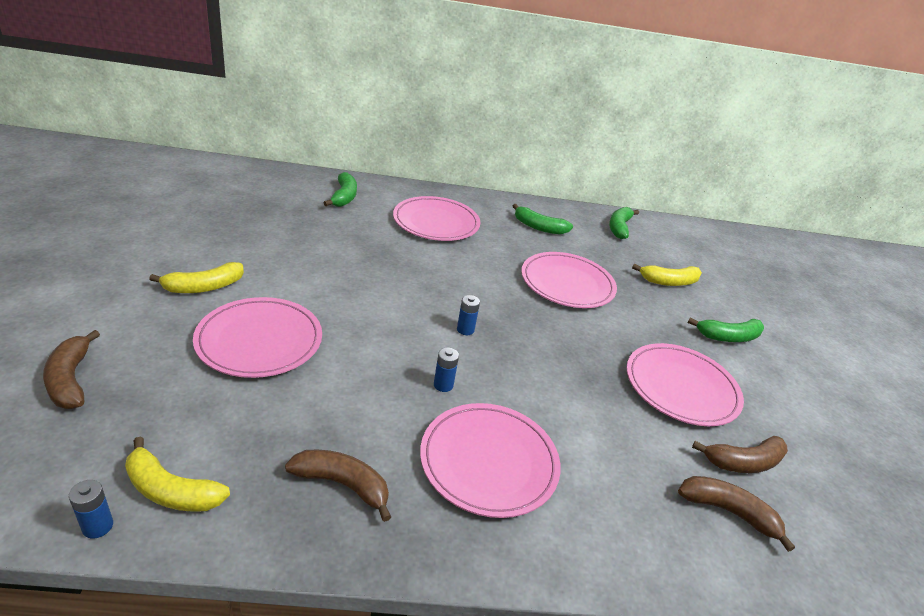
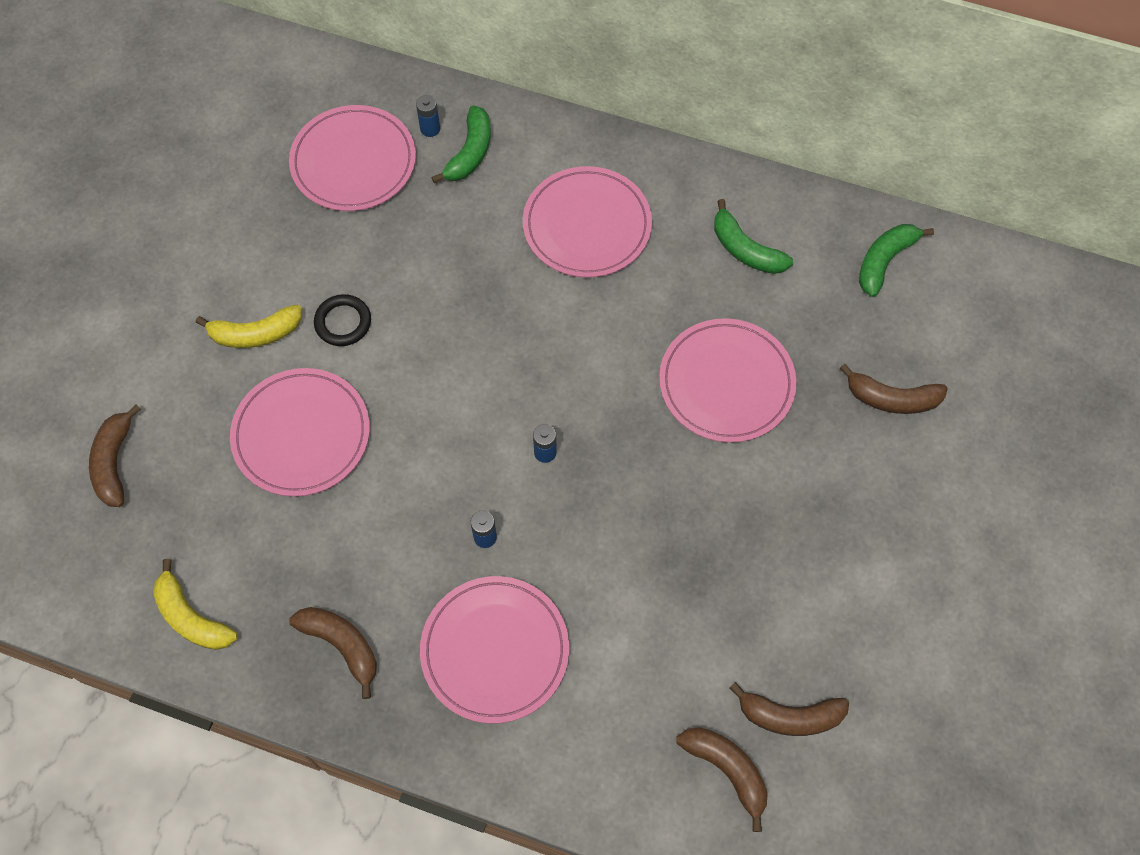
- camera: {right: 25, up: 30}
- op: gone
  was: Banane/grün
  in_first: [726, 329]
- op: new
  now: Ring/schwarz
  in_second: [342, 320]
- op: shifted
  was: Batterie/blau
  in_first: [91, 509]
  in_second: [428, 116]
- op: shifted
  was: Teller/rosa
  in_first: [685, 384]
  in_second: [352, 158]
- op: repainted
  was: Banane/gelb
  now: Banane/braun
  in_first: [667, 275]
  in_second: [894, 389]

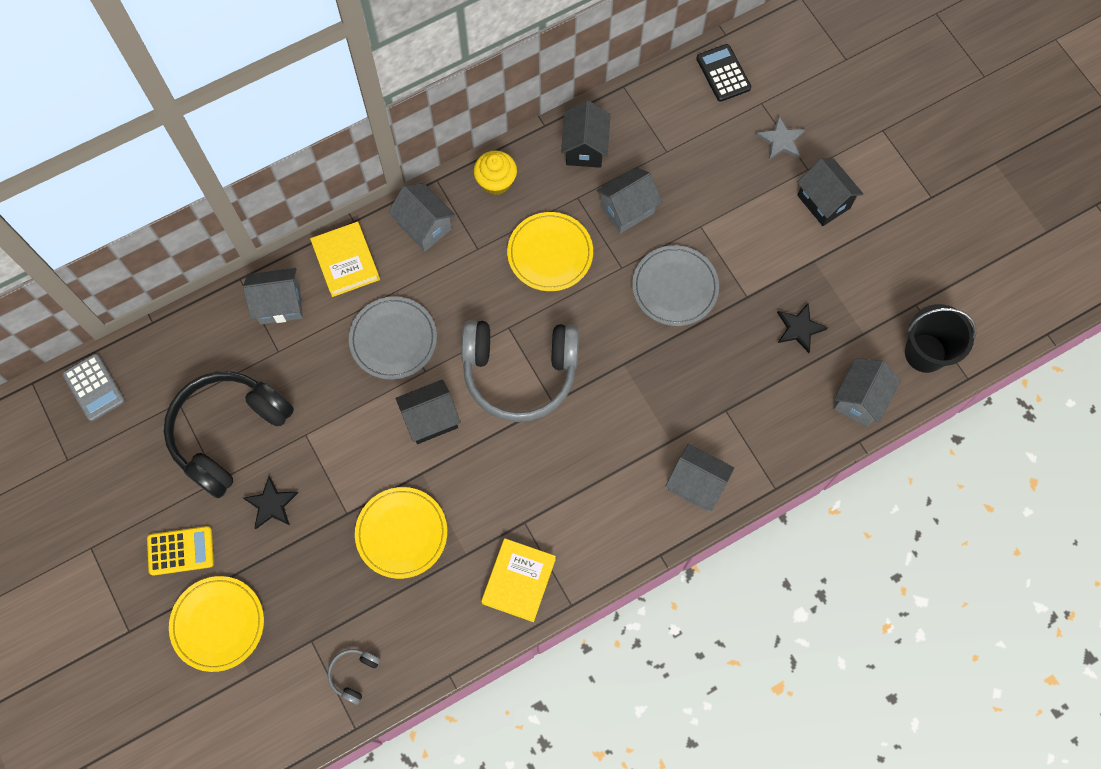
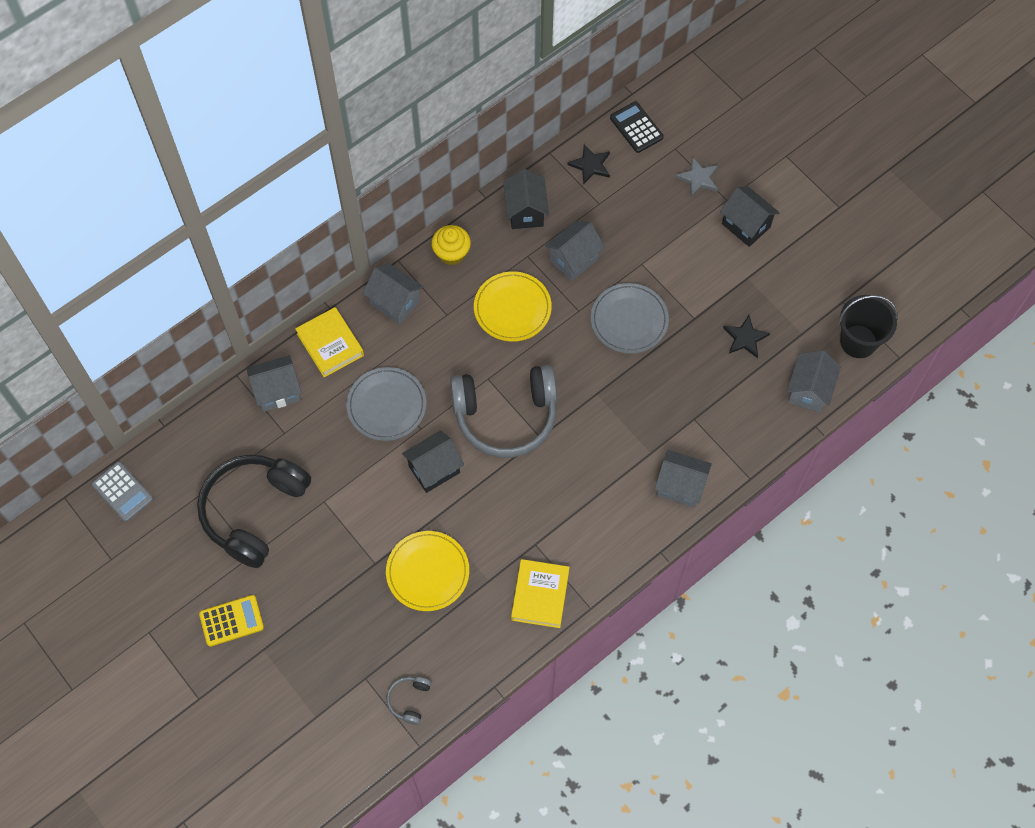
- camera: {right: -10, up: -5}
- op: gone
  was: Teller/gelb
  in_first: [216, 624]
- op: shifted
  was: Stern/schwarz
  in_first: [270, 502]
  in_second: [588, 164]

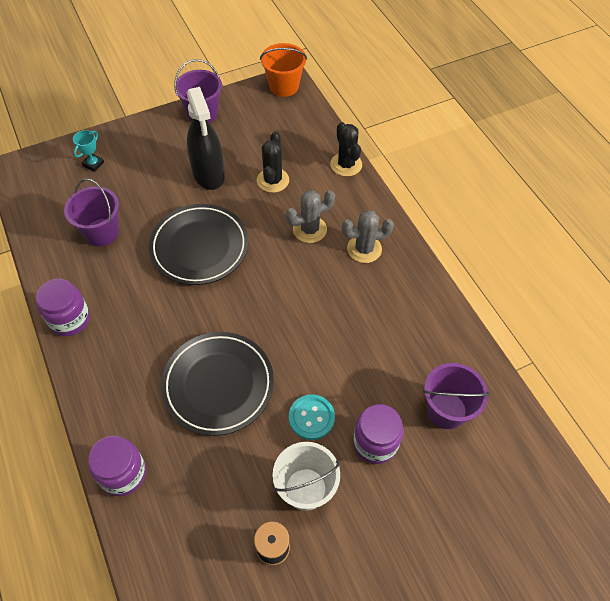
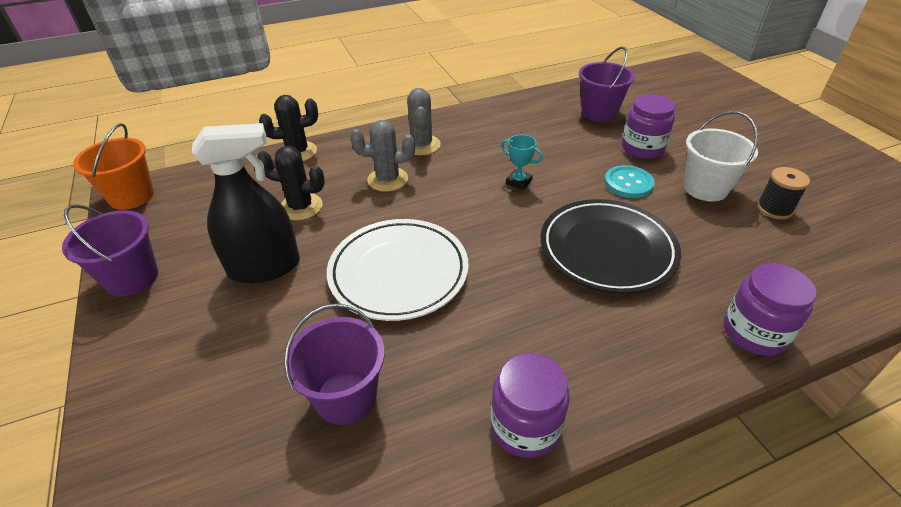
- camera: {right: -85, up: -15}
- op: shifted
  was: Pokal/türkis
  in_first: [88, 151]
  in_second: [522, 162]
- op: repainted
  was: Teller/schwarz
  now: Teller/weiß
  in_first: [198, 244]
  in_second: [398, 270]
- op: rotated
  was: Kaktus/grau
  in_first: [310, 216]
  in_second: [383, 156]
  clockwise: -75

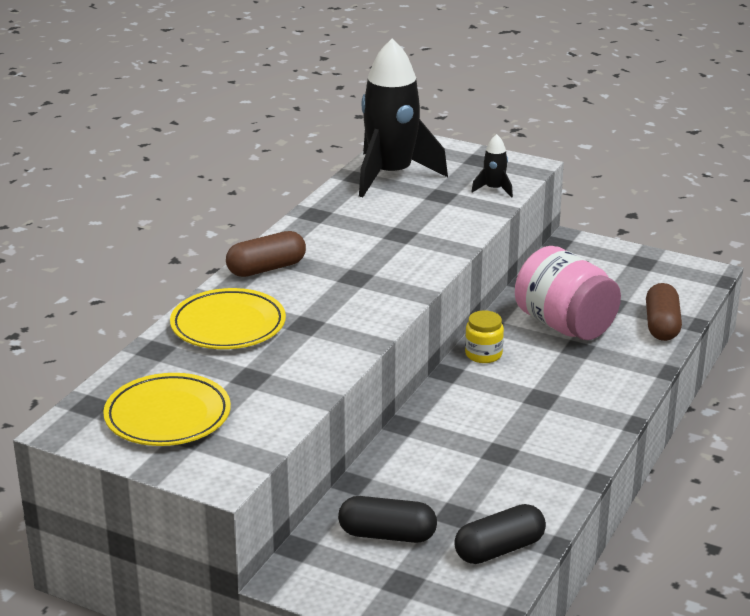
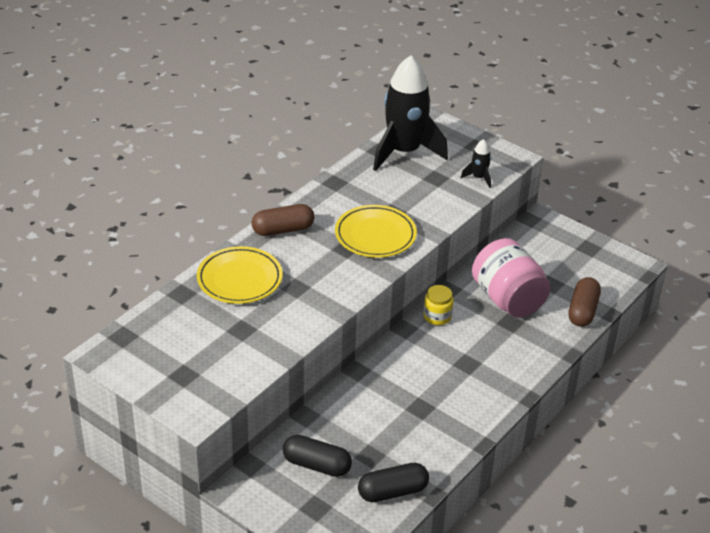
- camera: {right: 10, up: 10}
- op: shifted
  was: Teller/gelb
  in_first: [167, 409]
  in_second: [376, 231]

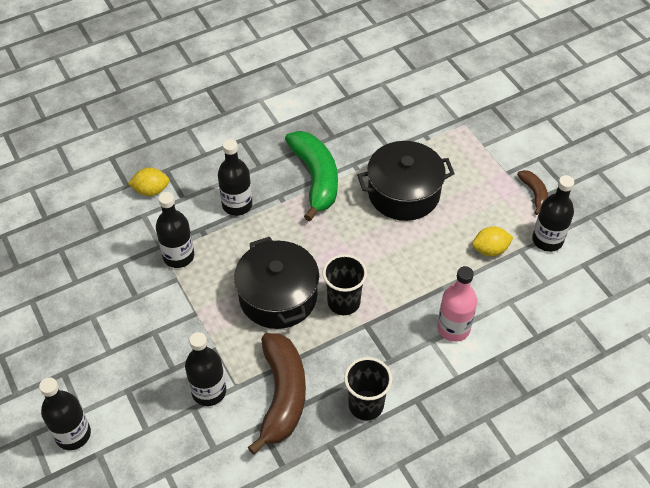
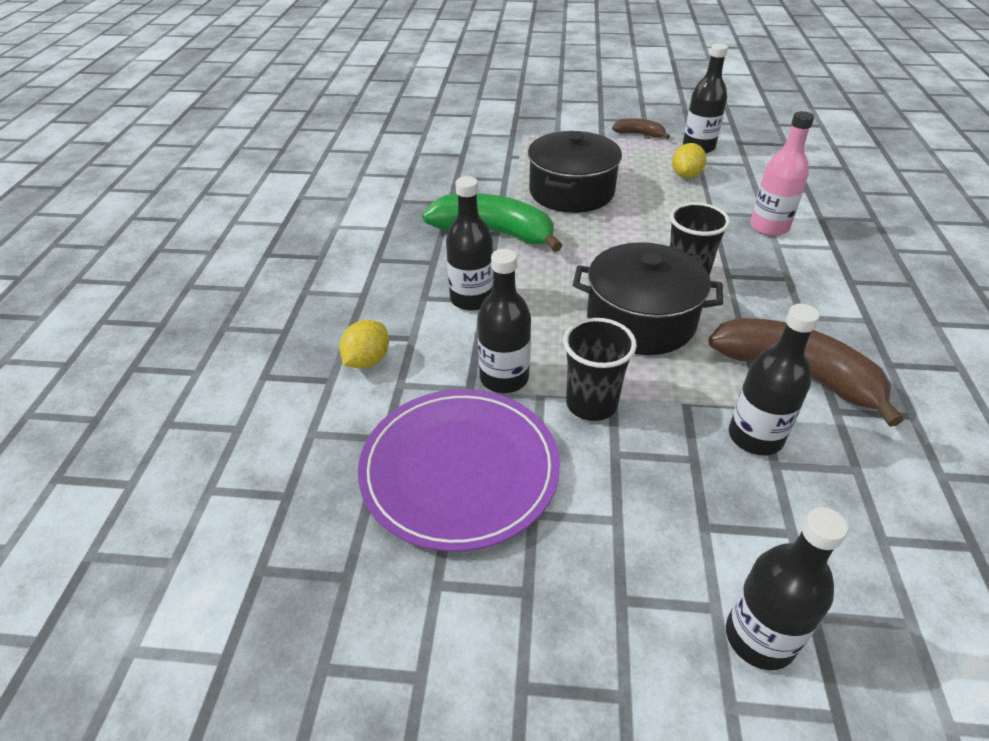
- camera: {right: -55, up: -10}
- op: new
  now: Teller/lila
  in_second: [459, 470]
- op: shifted
  was: Becher/schwarz
  in_first: [368, 388]
  in_second: [600, 369]

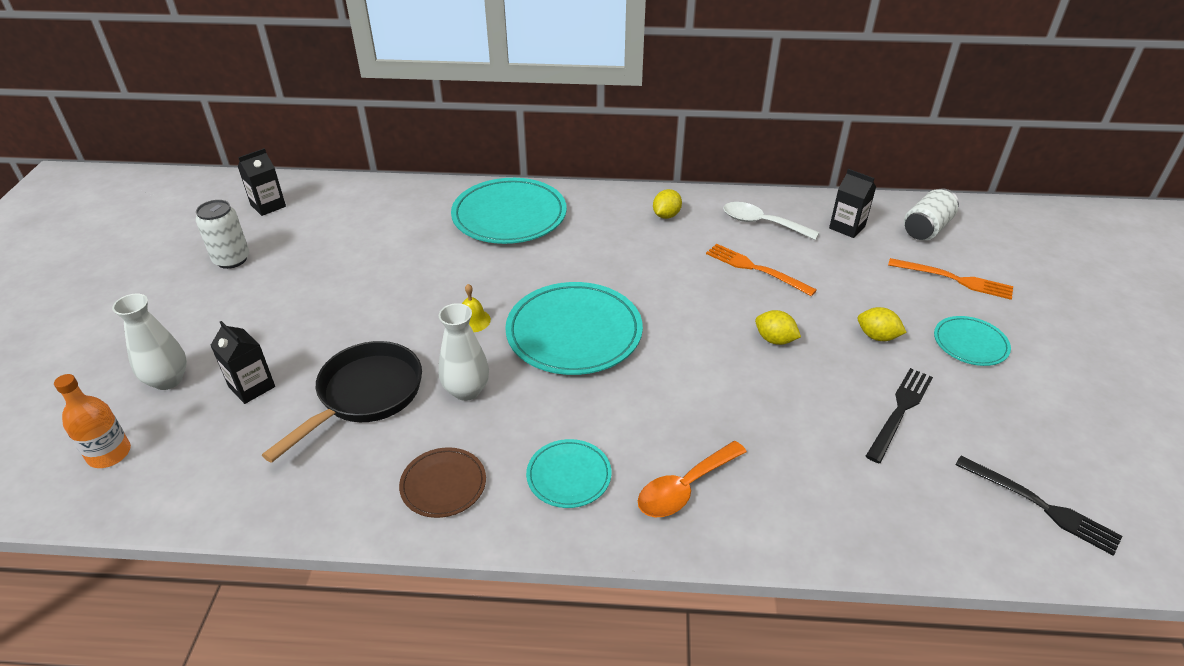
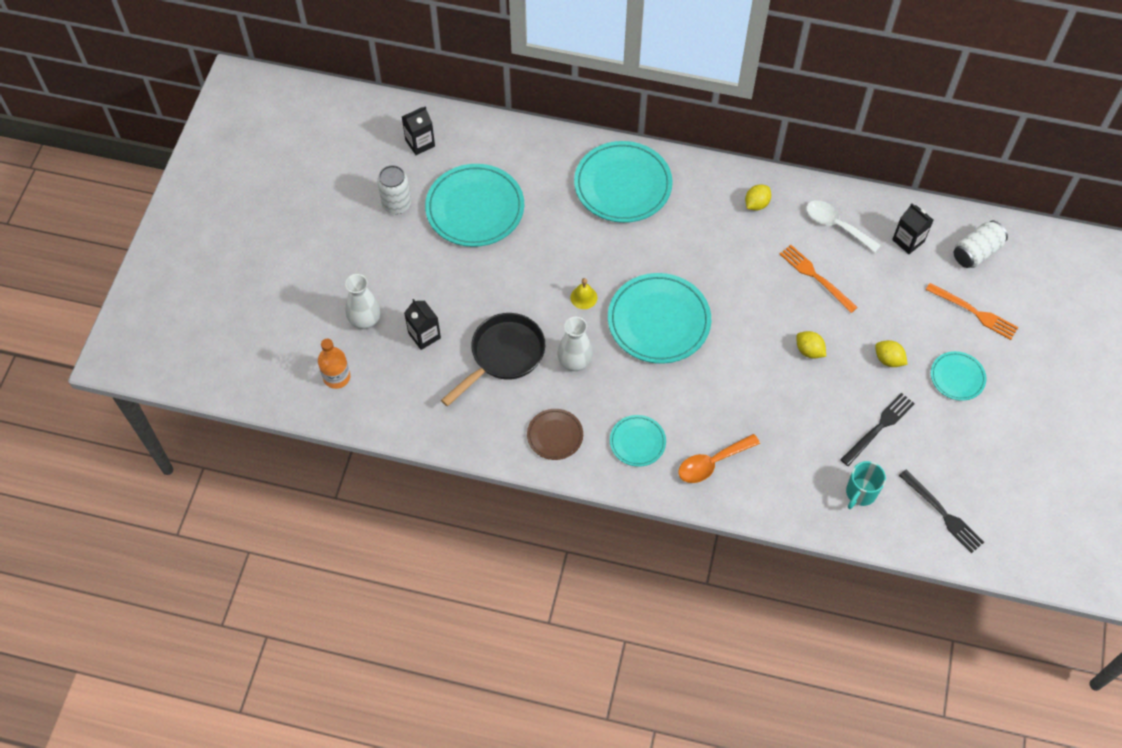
- camera: {right: 10, up: 20}
- op: new
  now: Teller/türkis
  in_second: [474, 205]
- op: new
  now: Tasse/türkis
  in_second: [866, 485]

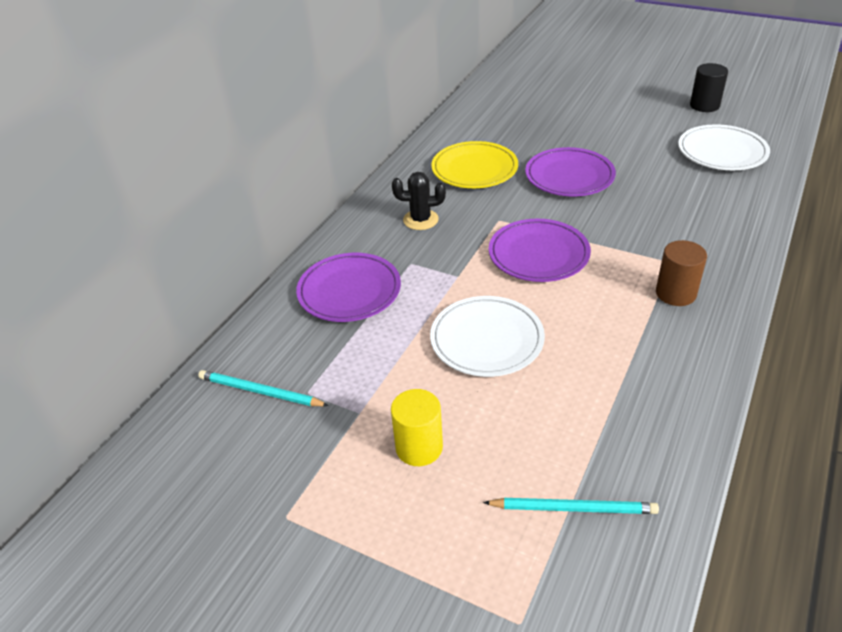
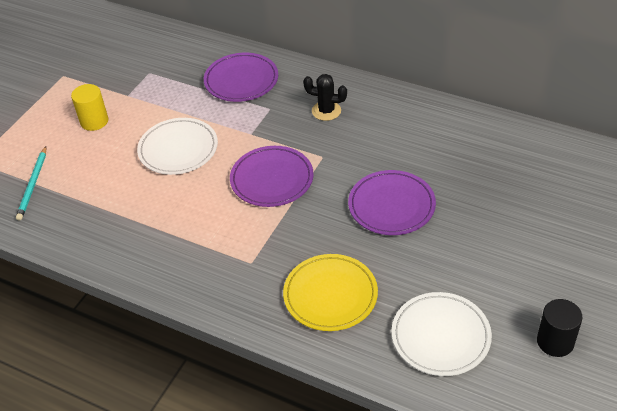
- camera: {right: 90, up: 5}
- op: gone
  was: Bleistift/türkis
  in_first: [263, 388]
- op: gone
  was: Vollzylinder/braun
  in_first: [681, 273]
- op: shifted
  was: Teller/gelb
  in_first: [474, 164]
  in_second: [330, 292]
- op: rotated
  was: Kaktus/schwarz
  in_first: [419, 201]
  in_second: [325, 97]
  clockwise: -75

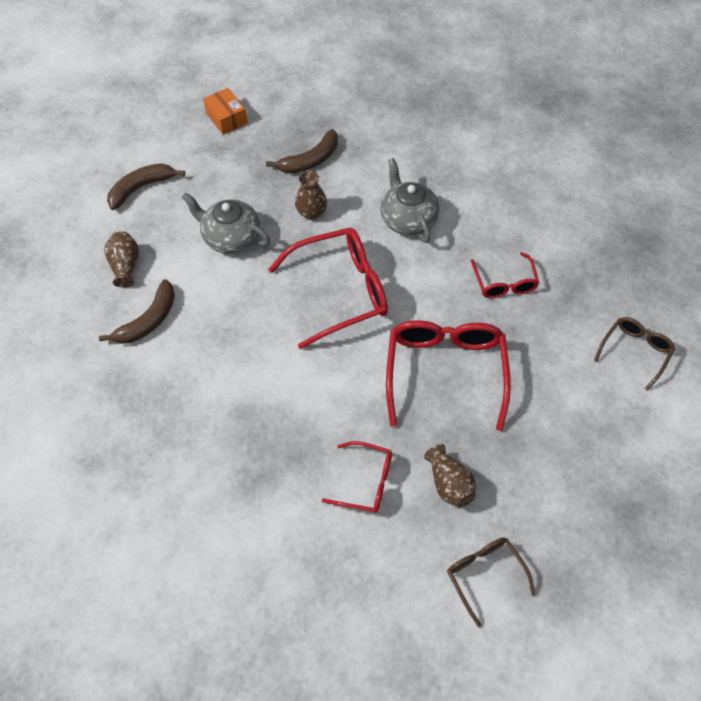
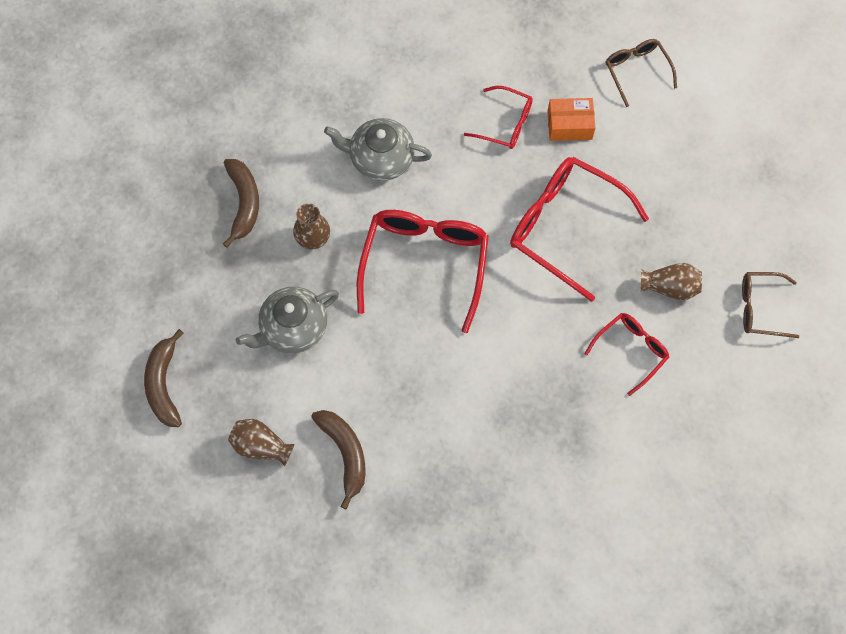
- camera: {right: -60, up: 10}
- op: shifted
  was: Schachtel/orange
  in_first: [225, 111]
  in_second: [571, 119]

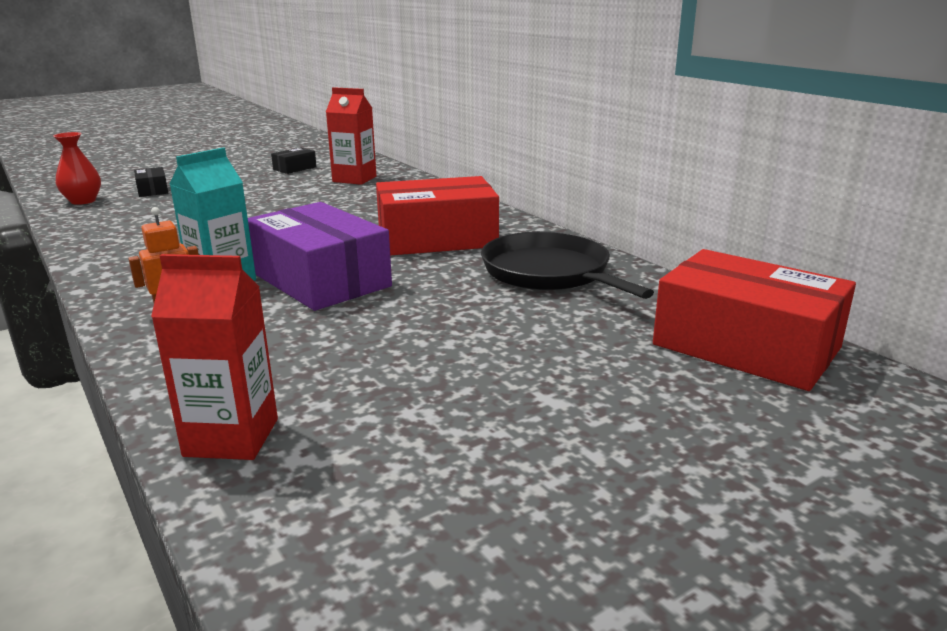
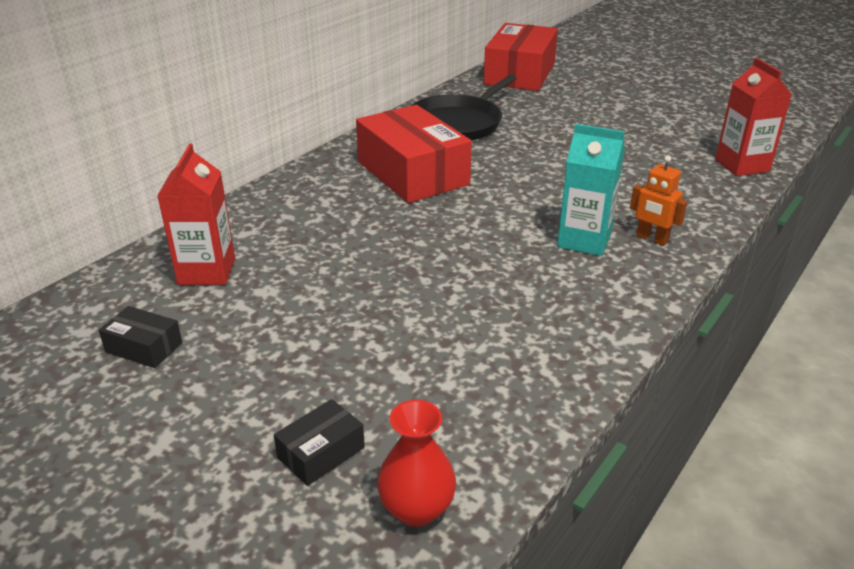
- camera: {right: -110, up: 10}
- op: gone
  was: Schachtel/lila
  in_first: [320, 256]

